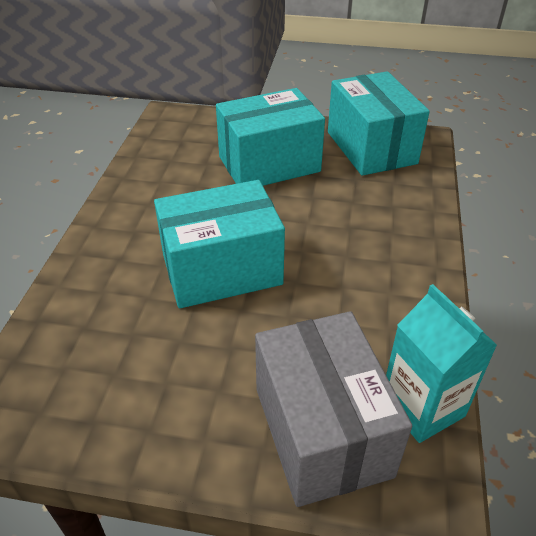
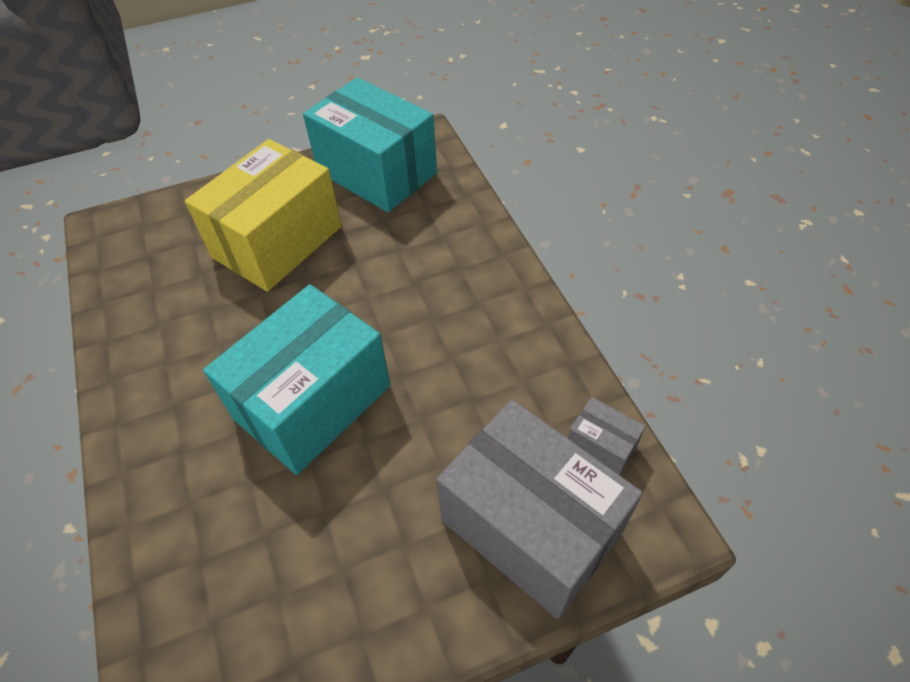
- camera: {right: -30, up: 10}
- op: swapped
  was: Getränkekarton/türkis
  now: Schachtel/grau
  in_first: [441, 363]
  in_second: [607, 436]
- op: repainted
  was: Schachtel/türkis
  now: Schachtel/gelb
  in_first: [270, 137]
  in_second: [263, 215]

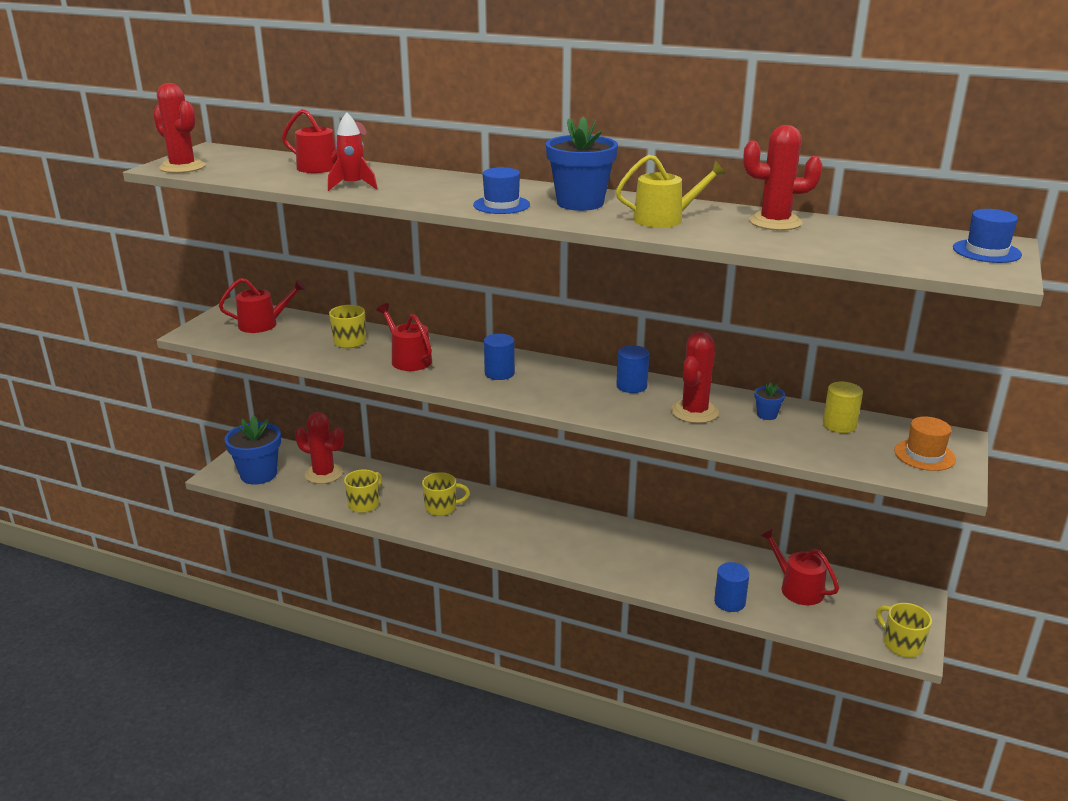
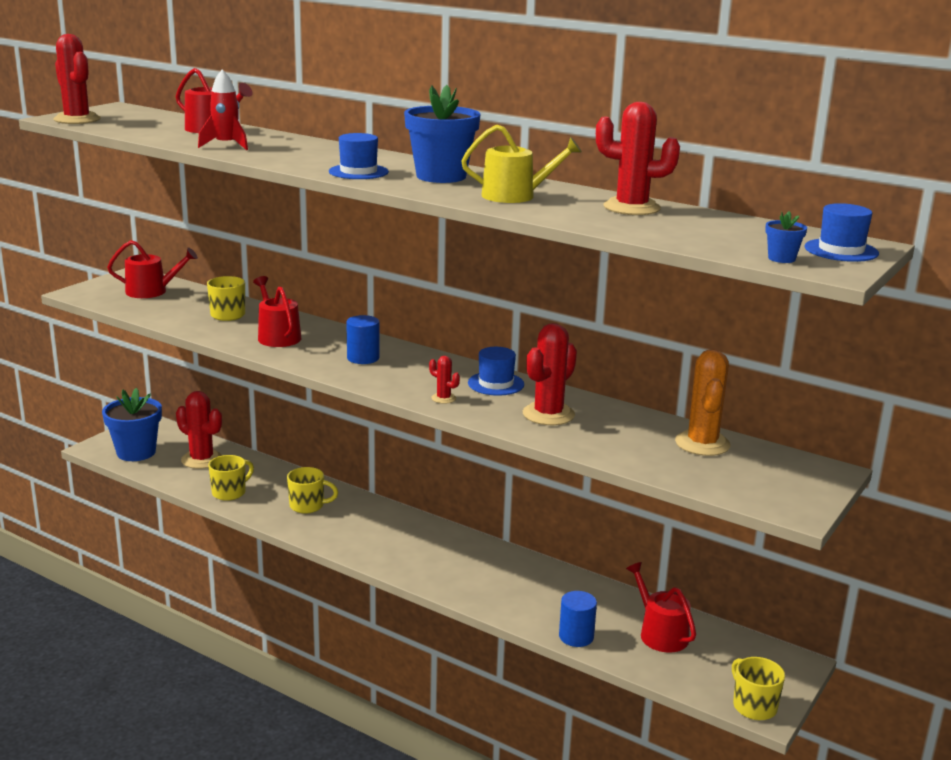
- camera: {right: 10, up: -5}
- op: gone
  was: Hut/orange
  in_first: [925, 444]
- op: new
  now: Kaktus/rot
  in_second: [444, 380]
- op: shifted
  was: Blumentopf/blau
  in_first: [770, 401]
  in_second: [786, 237]
- op: swapped
  was: Vollzylinder/blau
  now: Hut/blau
  in_first: [632, 369]
  in_second: [496, 371]
- op: swapped
  was: Vollzylinder/gelb
  now: Kaktus/orange
  in_first: [843, 407]
  in_second: [703, 402]

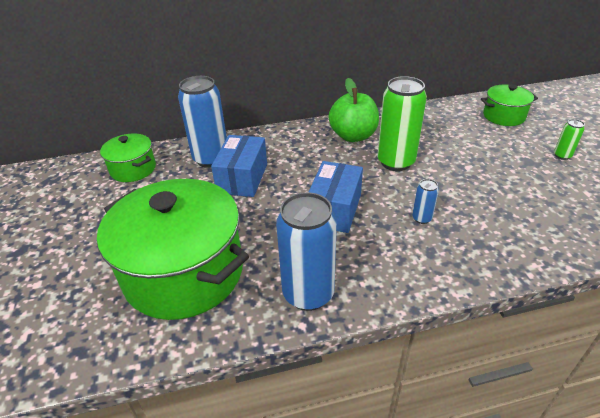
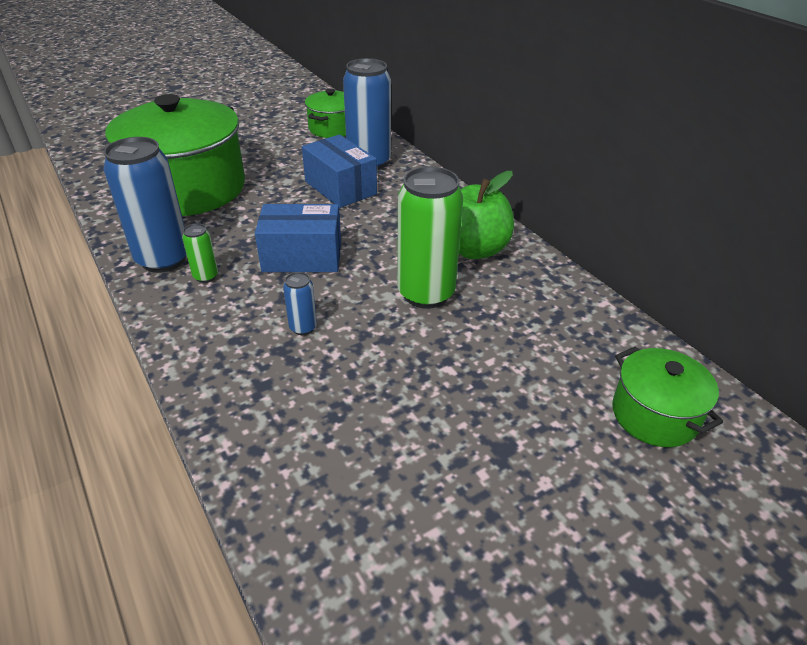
- camera: {right: 70, up: 0}
- op: shifted
  was: Dose/grün
  in_first: [569, 139]
  in_second: [200, 253]
- op: rotated
  was: Schachtel/blau
  in_first: [239, 166]
  in_second: [339, 171]
  clockwise: 60

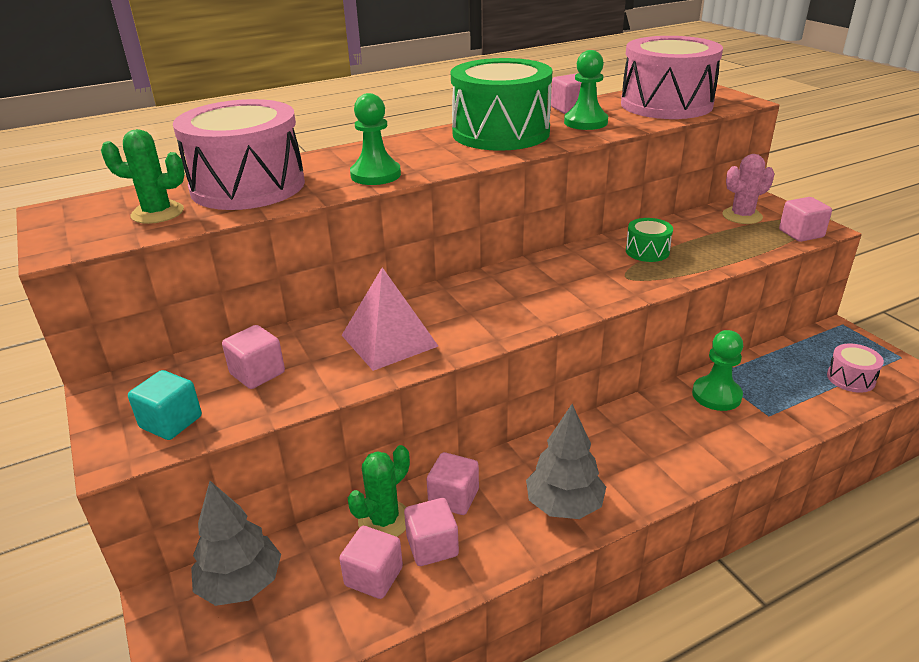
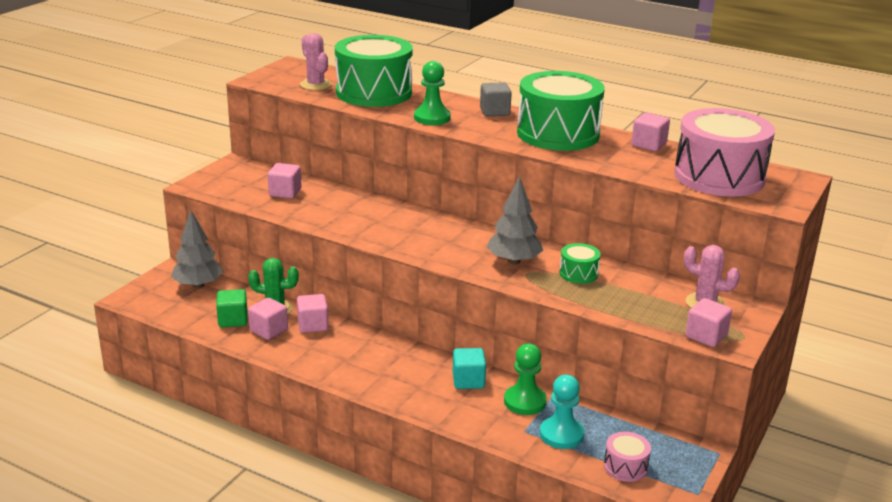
- camera: {right: 55, up: -5}
- op: gone
  was: Pyramide/rosa
  in_first: [390, 319]
- op: gone
  was: Bauer/grün
  in_first: [586, 90]
- op: new
  now: Kubus/grau
  in_second: [496, 99]
- op: new
  now: Bauer/türkis
  in_second: [562, 411]
- op: shifted
  was: Kubus/türkis
  in_first: [165, 405]
  in_second: [469, 368]
- op: shifted
  was: Baum/grau
  in_first: [566, 461]
  in_second: [515, 220]
- op: repainted
  was: Kaktus/grün
  now: Kaktus/rosa
  in_first: [143, 176]
  in_second: [316, 61]
- op: repainted
  was: Trommel/rosa
  now: Trommel/grün
  in_first: [239, 154]
  in_second: [374, 71]
- op: repainted
  was: Kubus/rosa
  now: Kubus/grün
  in_first: [371, 562]
  in_second: [231, 308]

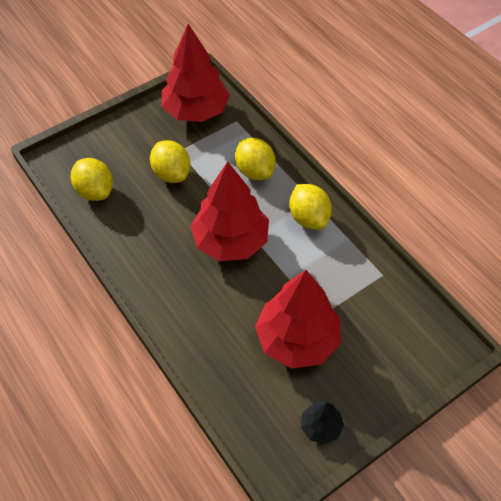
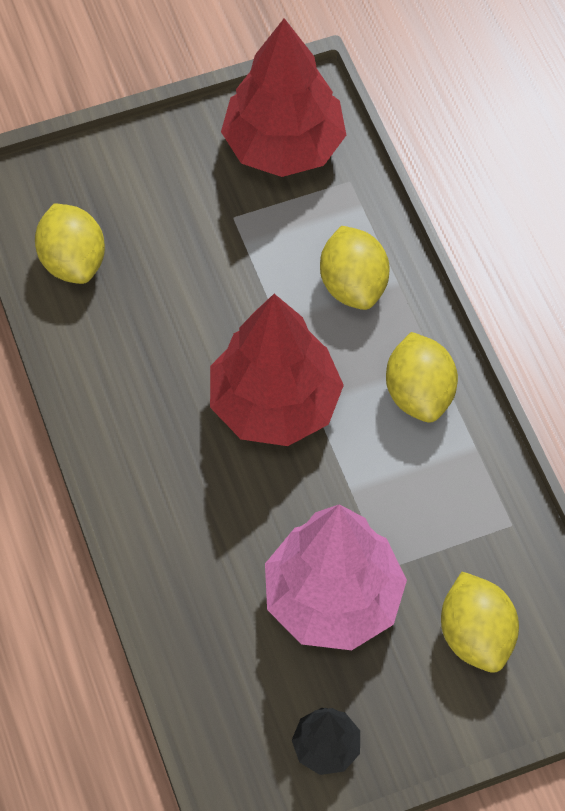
- camera: {right: 15, up: 5}
- op: shifted
  was: Zitrone/gelb
  in_first: [170, 161]
  in_second: [480, 622]
- op: repainted
  was: Baum/rot
  now: Baum/rosa
  in_first: [298, 319]
  in_second: [336, 577]

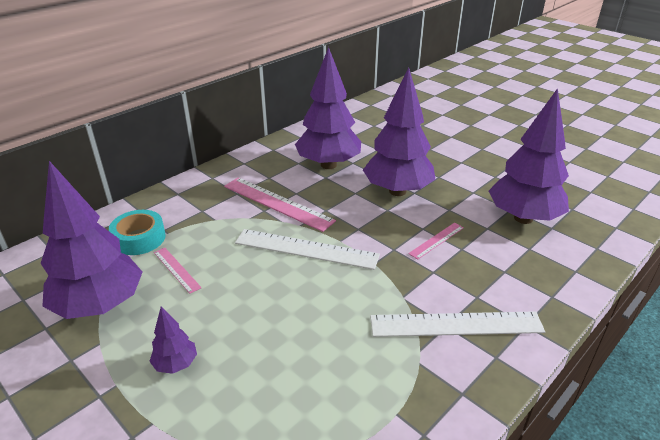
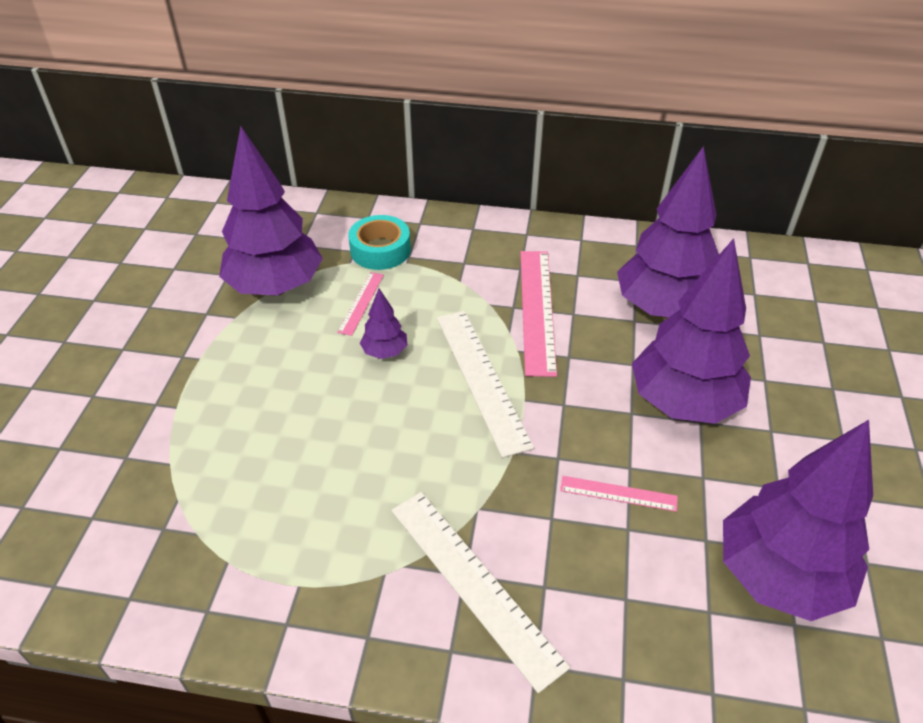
- camera: {right: 55, up: 10}
- op: shifted
  was: Baum/lila
  in_first: [173, 340]
  in_second: [384, 324]

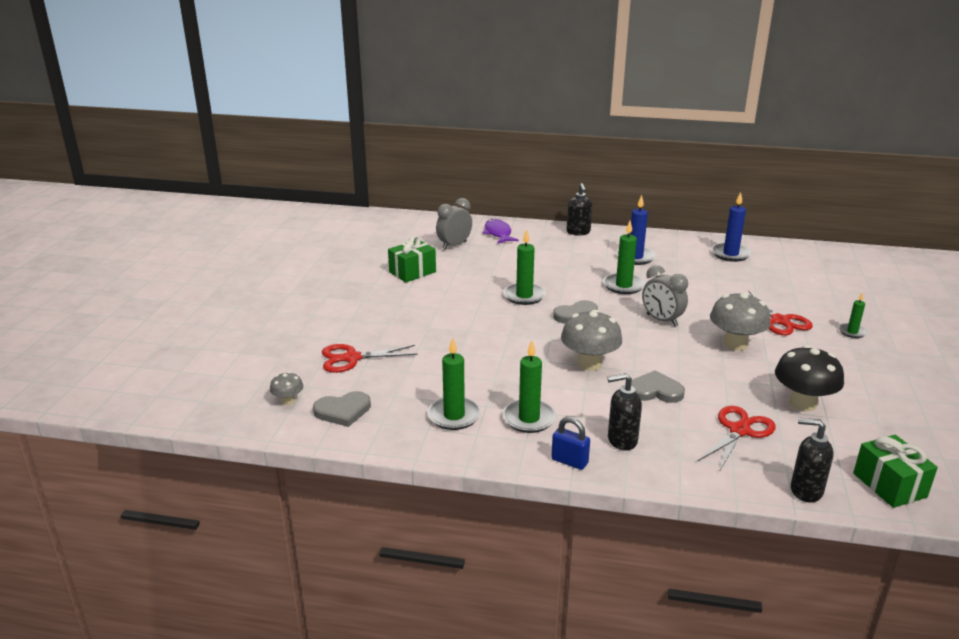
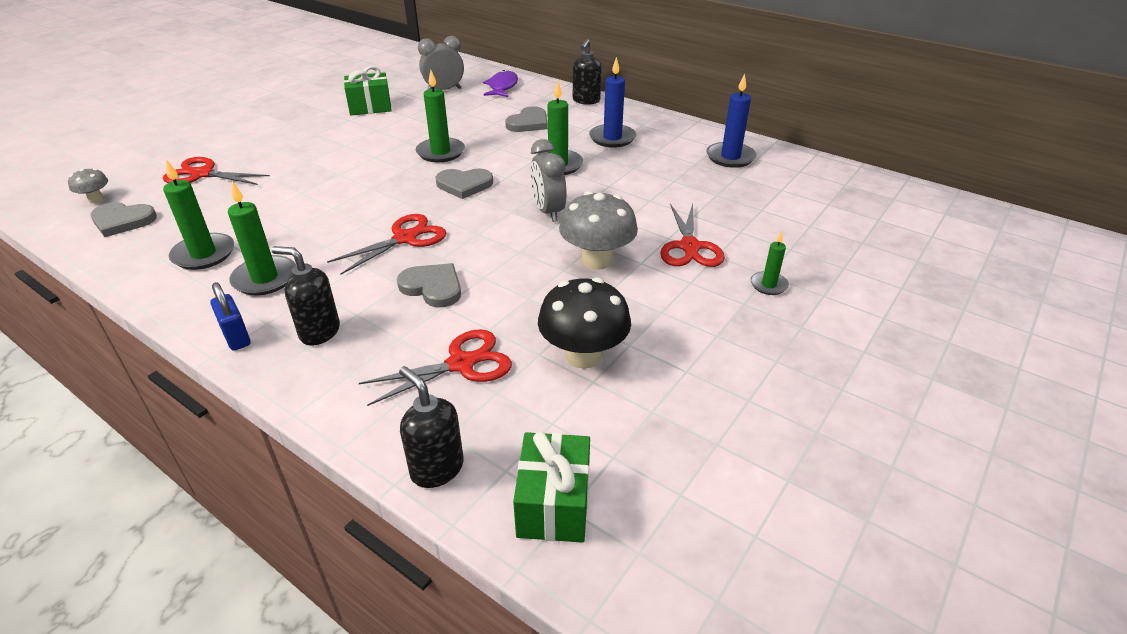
- camera: {right: 25, up: 10}
- op: new
  now: Herz/grau
  in_second: [526, 119]
- op: swapped
  was: Pilz/grau
  now: Schere/rot
  in_first: [591, 340]
  in_second: [386, 244]

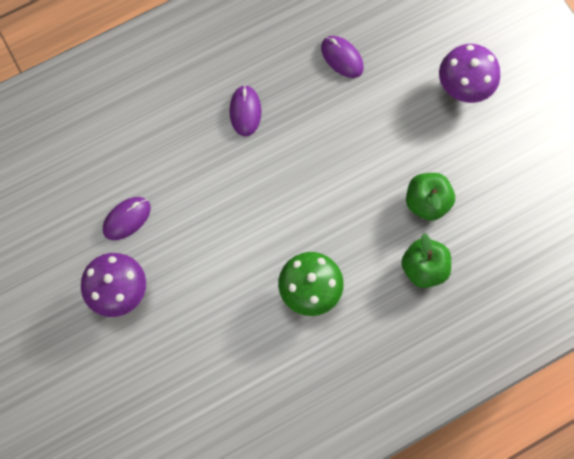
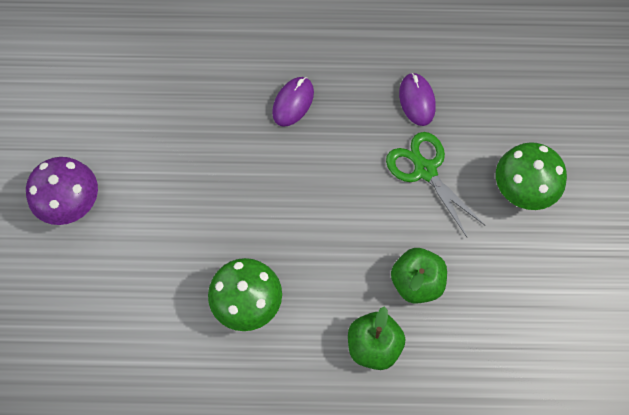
- camera: {right: 30, up: -5}
- op: gone
  was: Computermaus/lila
  in_first: [127, 218]
- op: new
  now: Schere/grün
  in_second: [436, 184]
- op: repainted
  was: Pilz/lila
  now: Pilz/grün
  in_first: [469, 73]
  in_second: [531, 176]

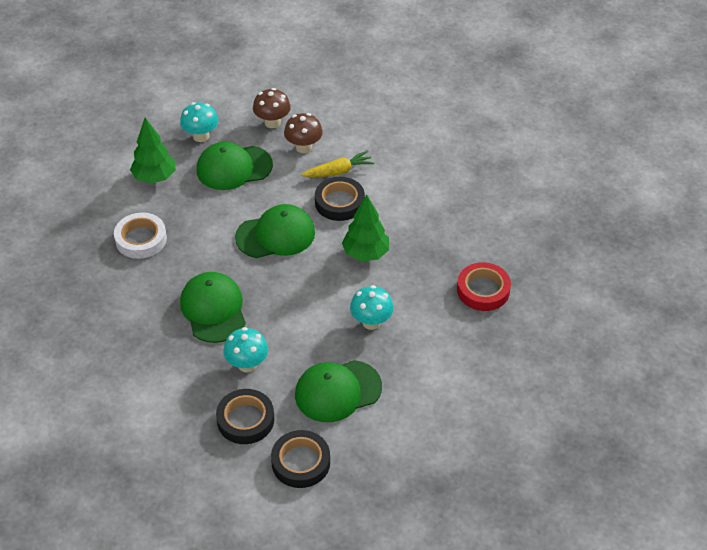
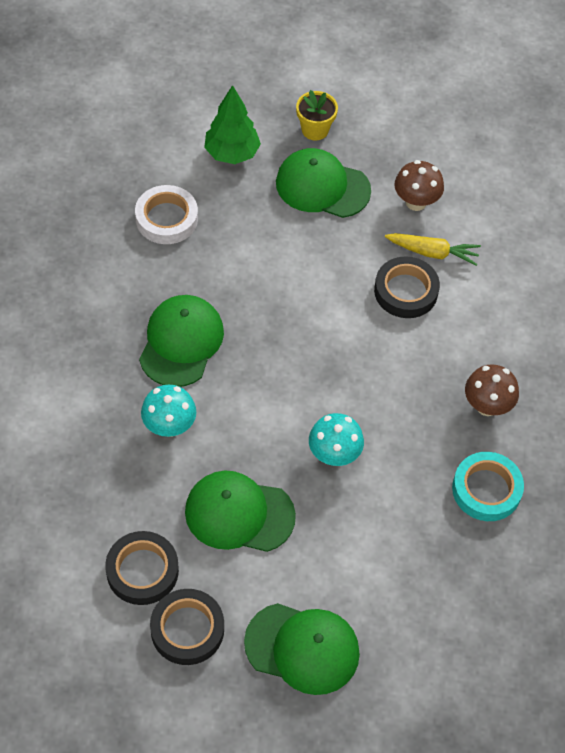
- camera: {right: 30, up: 10}
- op: gone
  was: Baum/grün
  in_first: [365, 228]
- op: shifted
  was: Klebeband/schwarz
  in_first: [245, 416]
  in_second: [187, 627]
- op: shifted
  was: Kappe/grün
  in_first: [275, 231]
  in_second: [302, 649]
- op: shifted
  was: Pilz/braun
  in_first: [272, 108]
  in_second: [492, 390]
- op: swapped
  was: Pilz/türkis
  now: Blumentopf/gelb
  in_first: [199, 122]
  in_second: [317, 115]
- op: repainted
  was: Klebeband/rot
  now: Klebeband/türkis
  in_first: [484, 286]
  in_second: [488, 486]

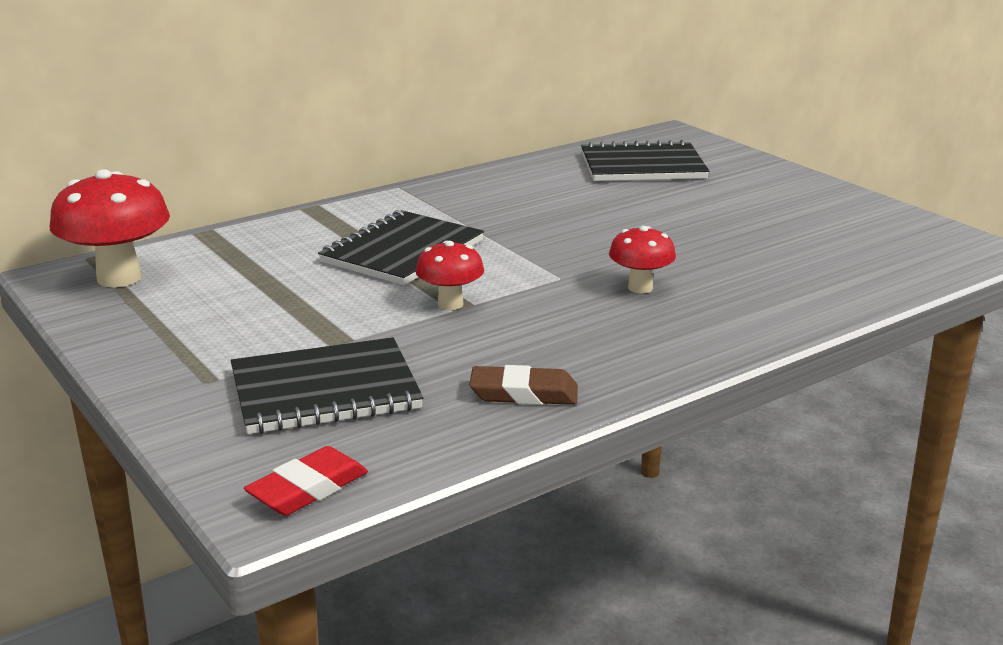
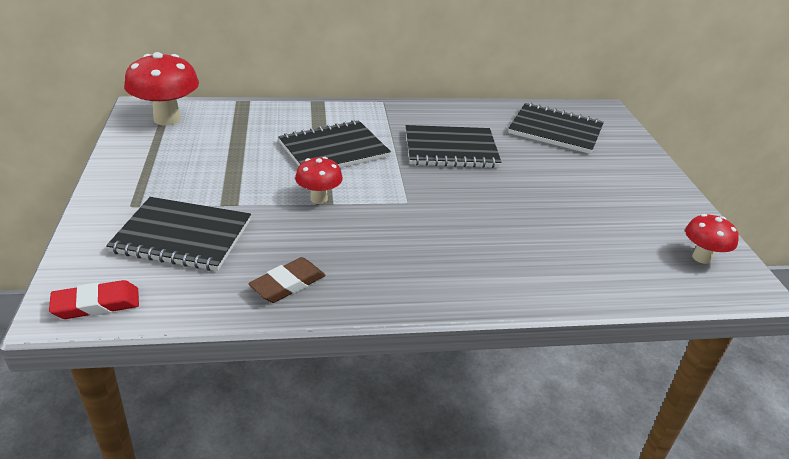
- camera: {right: 25, up: 10}
- op: new
  now: Notizbuch/schwarz
  in_second: [453, 146]
- op: shifted
  was: Pilz/rot
  in_first: [642, 259]
  in_second: [712, 239]
- op: rotated
  was: Radiergummi/braun
  in_first: [523, 385]
  in_second: [287, 280]
  clockwise: -75

